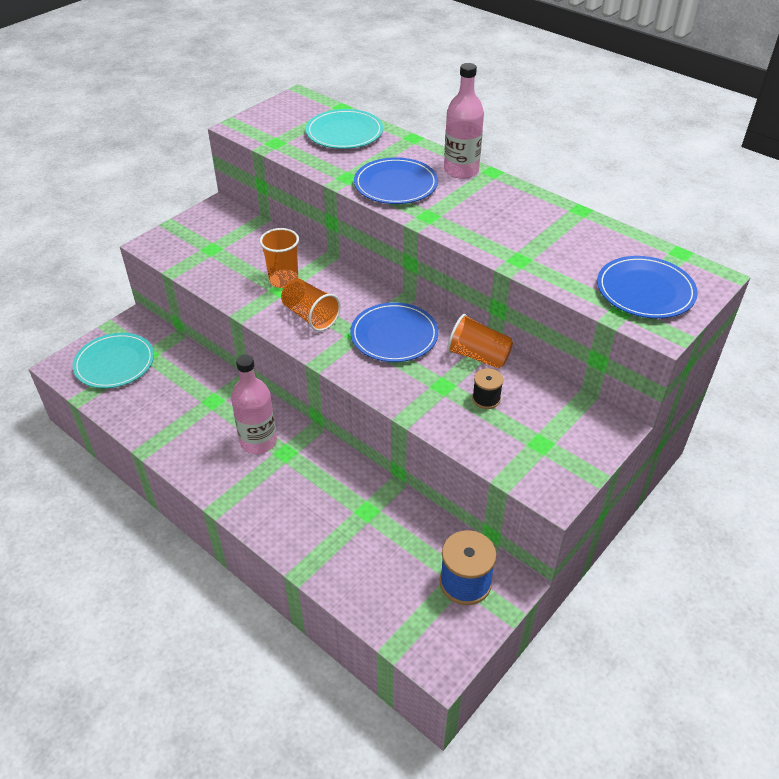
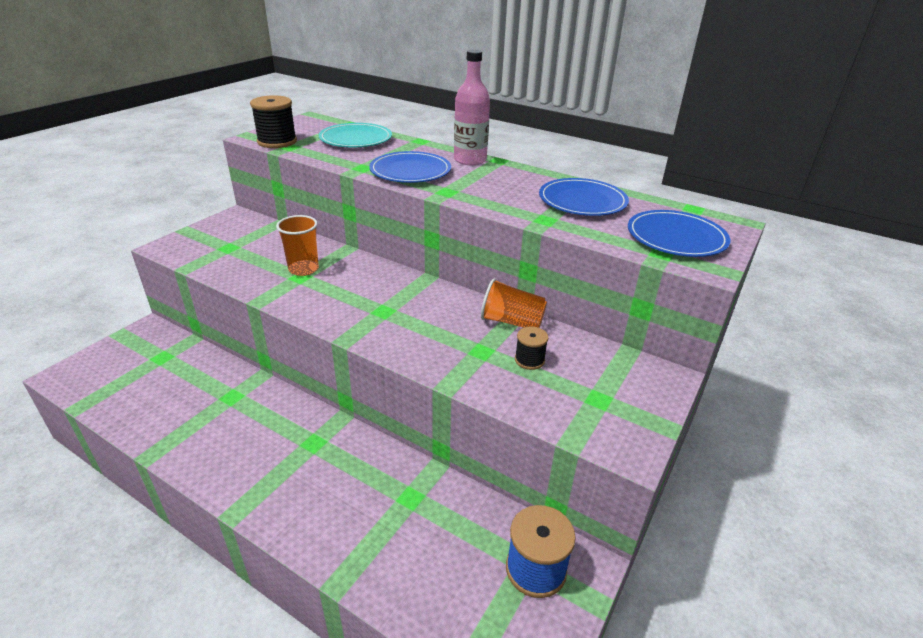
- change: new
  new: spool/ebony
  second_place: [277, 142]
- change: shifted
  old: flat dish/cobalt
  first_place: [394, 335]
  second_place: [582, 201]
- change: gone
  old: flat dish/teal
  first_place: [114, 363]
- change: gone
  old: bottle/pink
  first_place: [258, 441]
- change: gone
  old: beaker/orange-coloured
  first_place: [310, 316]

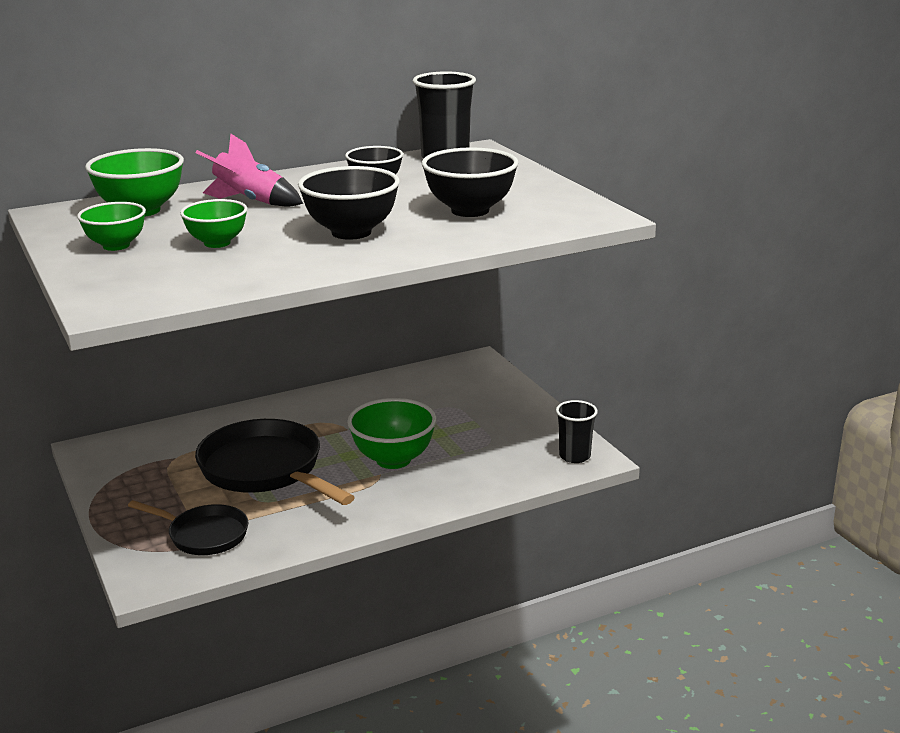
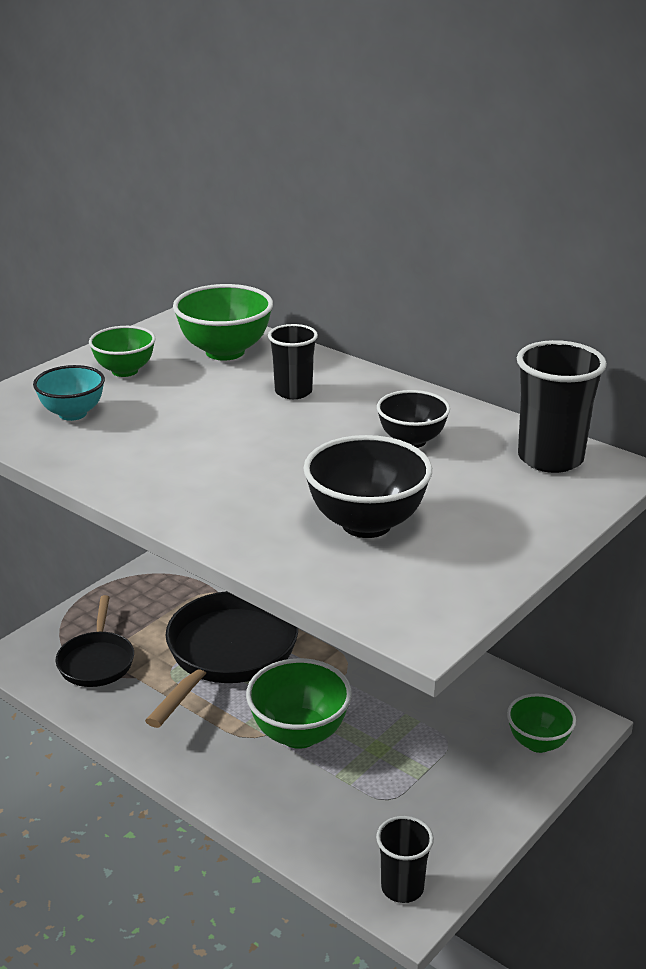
- change: new
  new: serving bowl/teal
  second_place: [72, 414]
- change: swapped
  old: spaceship/pink
  new: beaker/ebony
  first_place: [250, 201]
  second_place: [293, 392]
- change: shifted
  old: serving bowl/leaf-green
  first_place: [217, 243]
  second_place: [538, 743]
- change: gone
  old: serving bowl/ebony
  first_place: [351, 232]

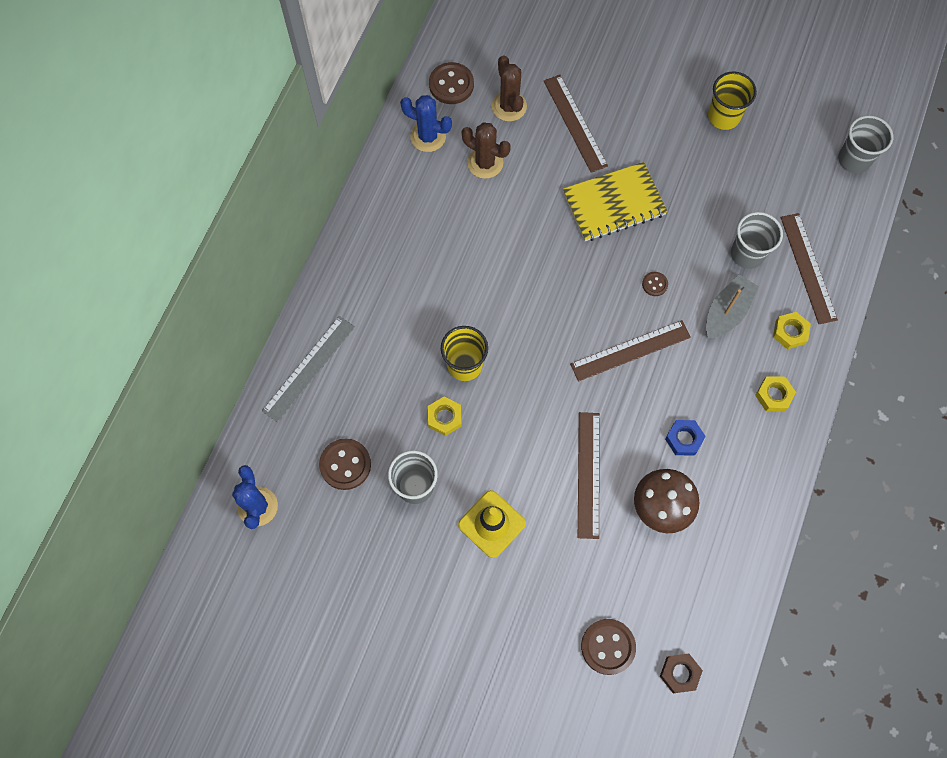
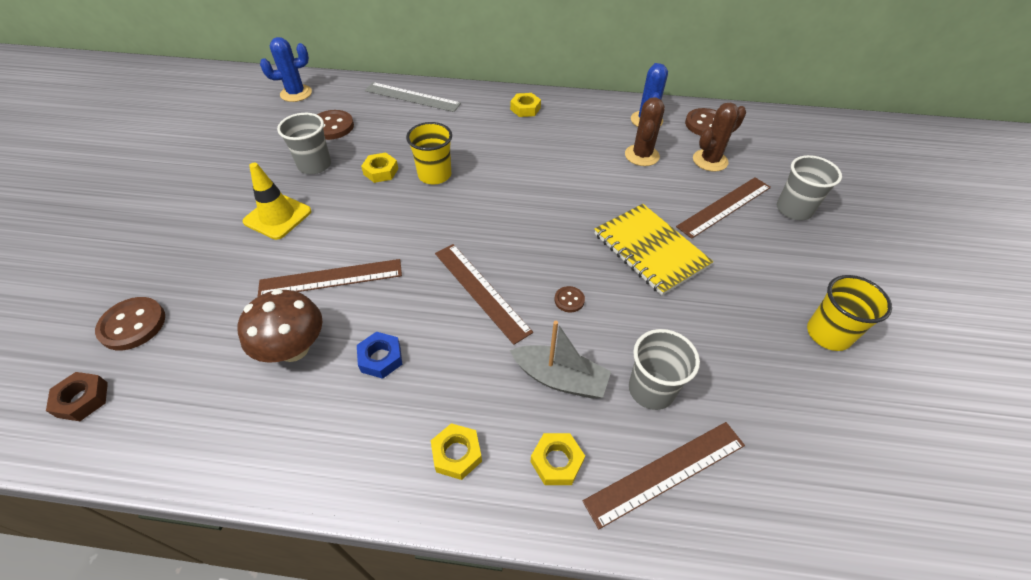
- change: new
  new: hex nut/golden
  second_place: [525, 109]
- change: shifted
  old: beaker/gray
  first_place: [854, 159]
  second_place: [793, 209]

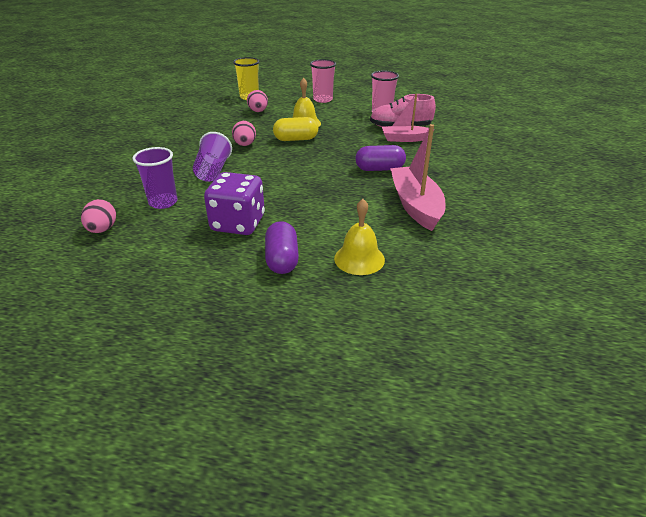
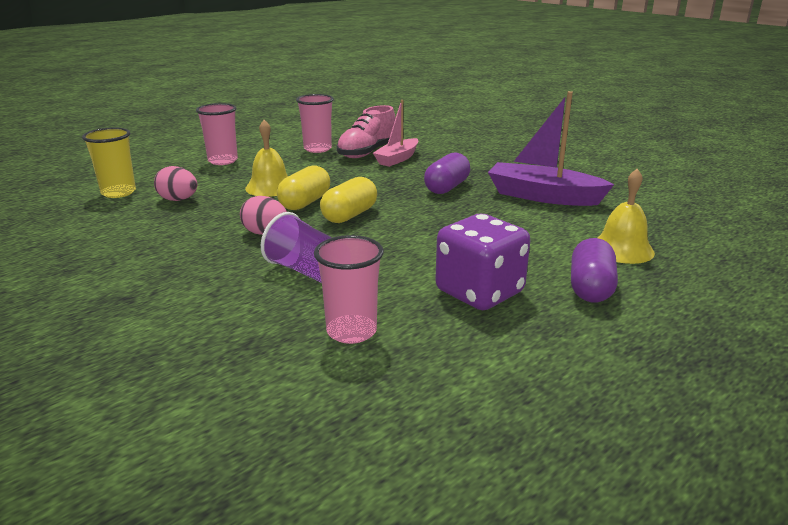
- change: repainted
  old: beaker/royal purple
  new: beaker/pink
  first_place: [163, 202]
  second_place: [351, 331]
- change: new
  new: pill/golden
  second_place: [349, 215]
- change: repainted
  old: sailboat/pink
  new: sailboat/royal purple
  first_place: [416, 205]
  second_place: [543, 196]
- change: rotated
  old: pill/royal purple
  first_place: [282, 259]
  second_place: [590, 288]
  degrees: 75
- change: gone
  old: toy egg/pink
  first_place: [102, 229]

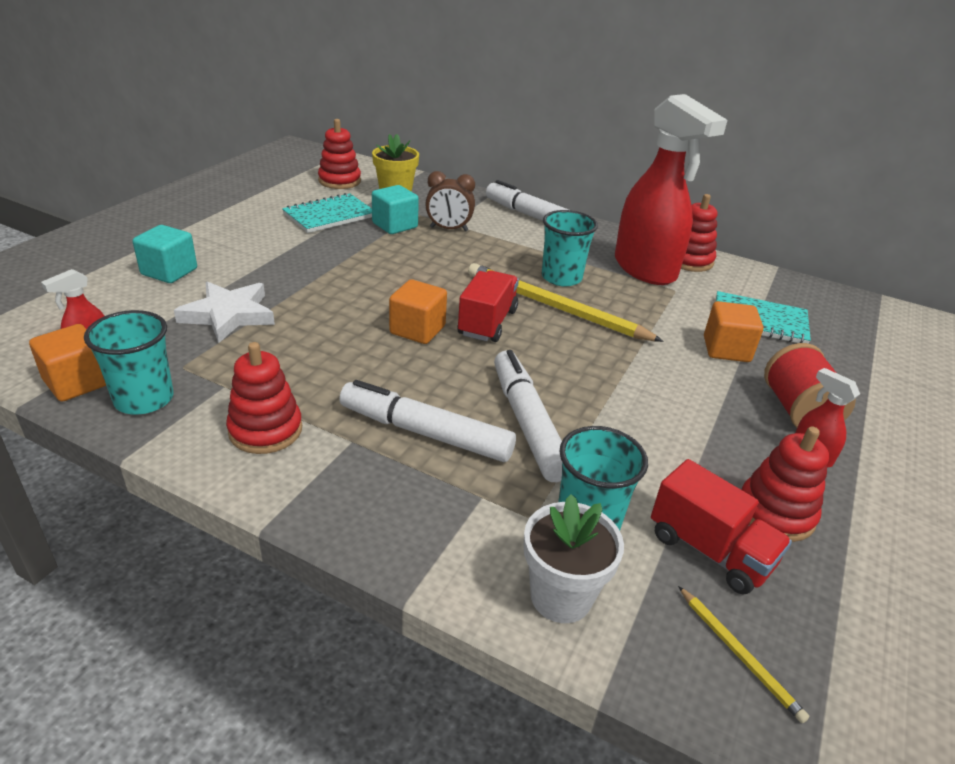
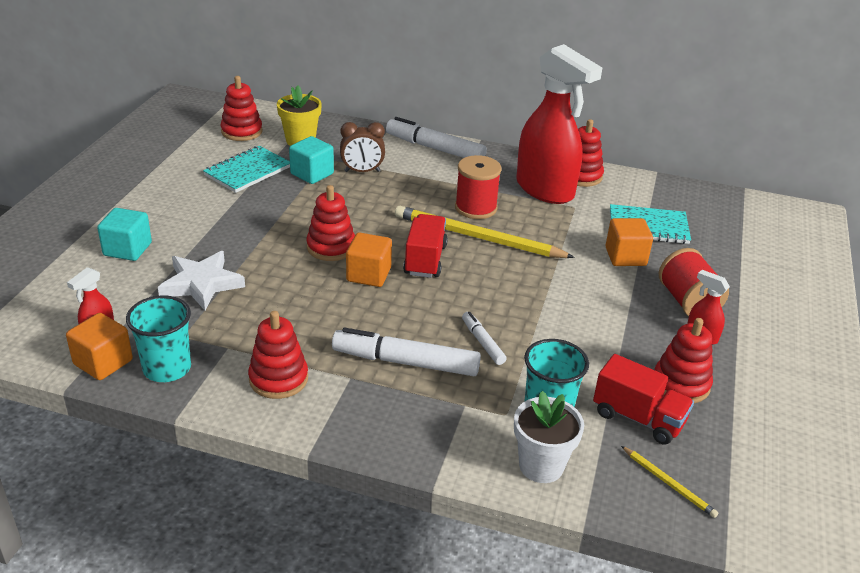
- change: new
  new: ring stacker/scarlet
  second_place: [331, 247]
- change: swapped
  old: beaker/teal
  new: spool/scarlet
  first_place: [561, 277]
  second_place: [475, 208]
- change: scaled
  old: marker pen/white
  first_place: [527, 423]
  second_place: [482, 342]
  factor: 0.53

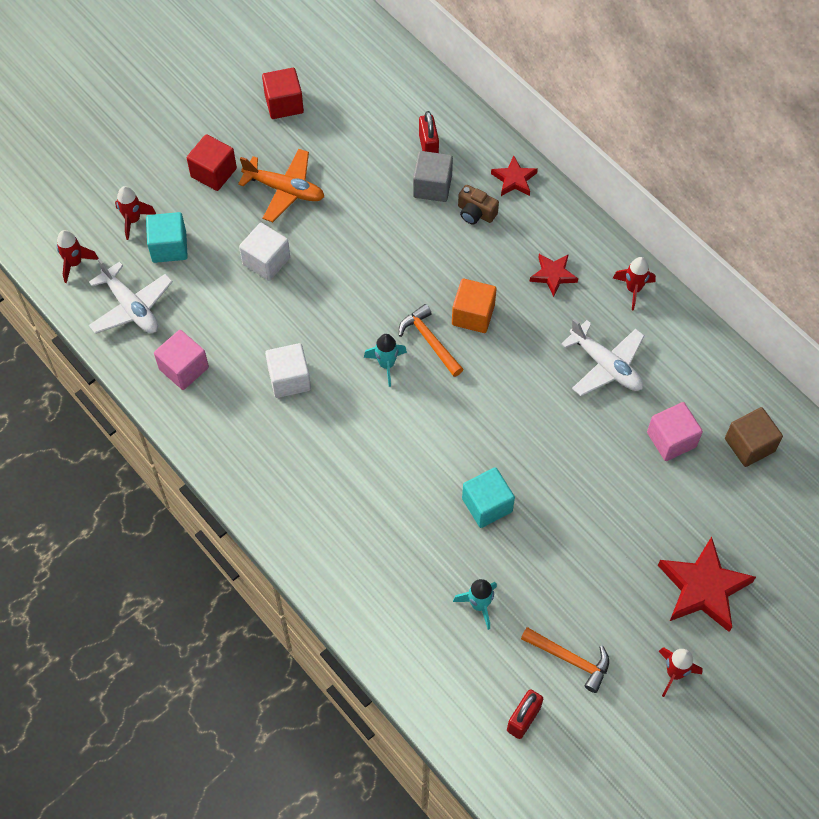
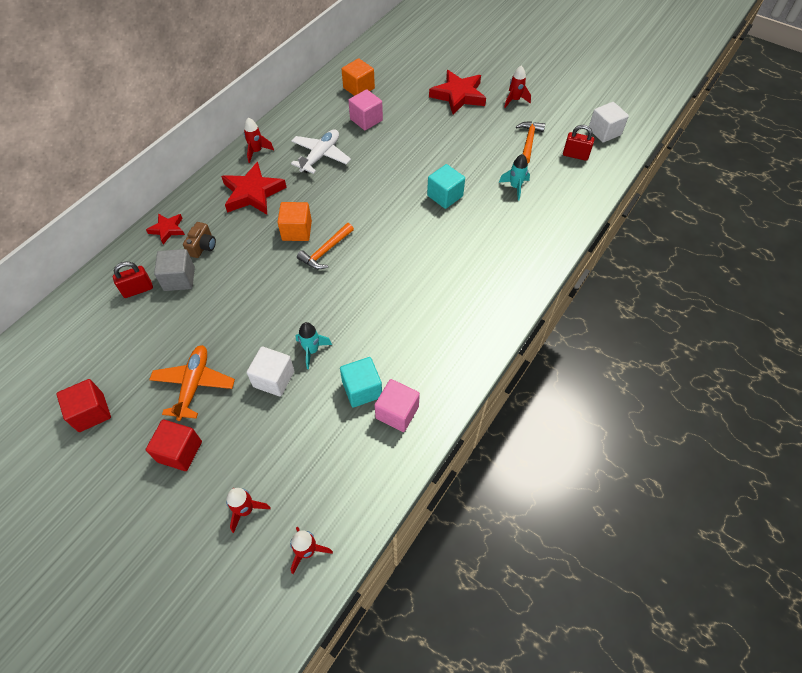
- change: scaled
  old: star shape/scarlet
  first_place: [553, 275]
  second_place: [253, 193]
  factor: 1.8
- change: shifted
  old: spaceship/teal
  first_place: [386, 364]
  second_place: [312, 351]
- change: shifted
  old: solid cube/teal
  first_place: [169, 247]
  second_place: [362, 389]
- change: repainted
  old: solid cube/brown
  new: solid cube/orange-coloured
  first_place: [749, 445]
  second_place: [359, 88]
- change: shifted
  old: solid cube/white
  first_place: [289, 379]
  second_place: [604, 132]
- change: gone
  old: plane/white
  first_place: [131, 307]

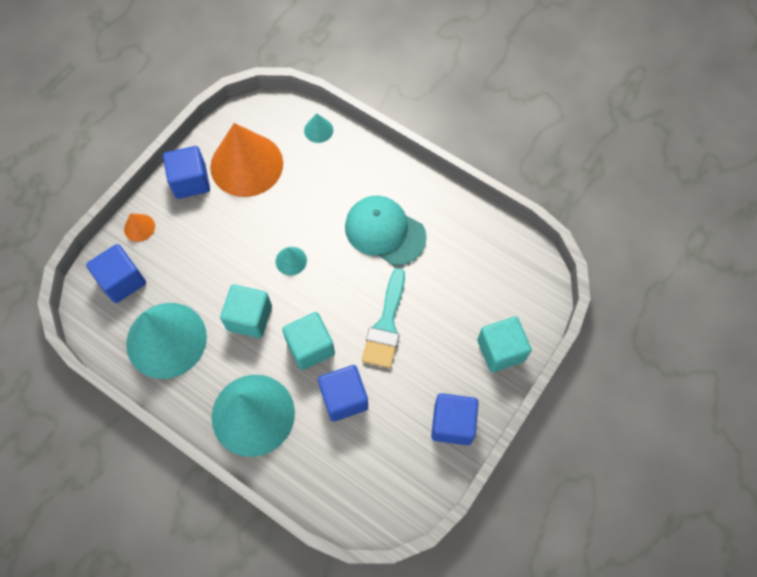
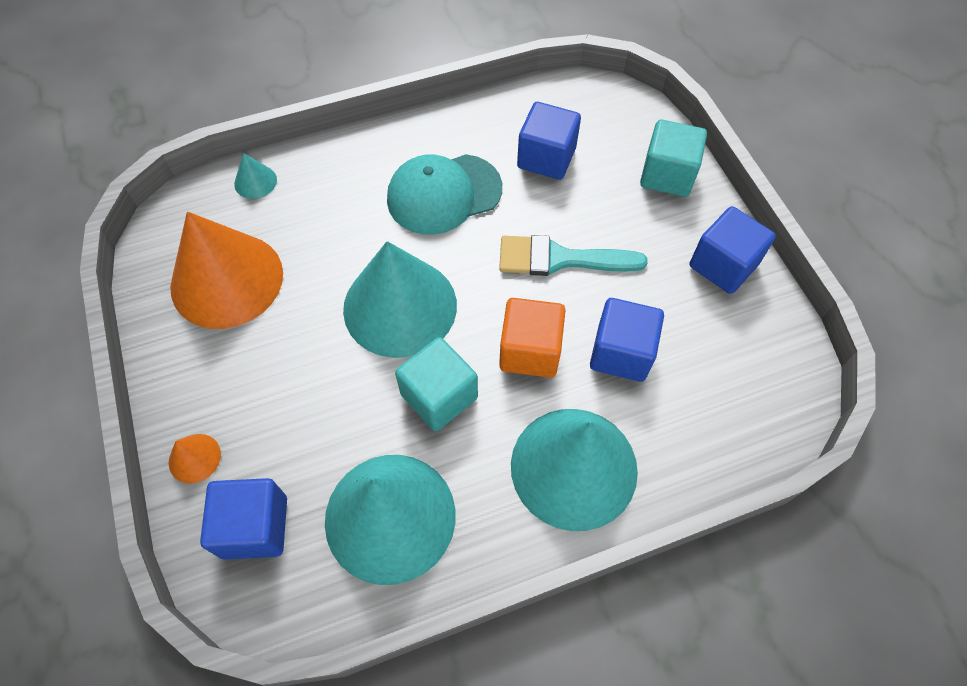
- change: scaled
  old: solid cone/teal
  first_place: [291, 261]
  second_place: [400, 306]
  factor: 2.44
- change: rotated
  old: brush/teal
  first_place: [386, 325]
  second_place: [560, 259]
  degrees: 135
- change: repainted
  old: solid cube/teal
  new: solid cube/orange-coloured
  first_place: [310, 347]
  second_place: [530, 351]
- change: shifted
  old: solid cube/cobalt
  first_place: [190, 181]
  second_place: [546, 158]

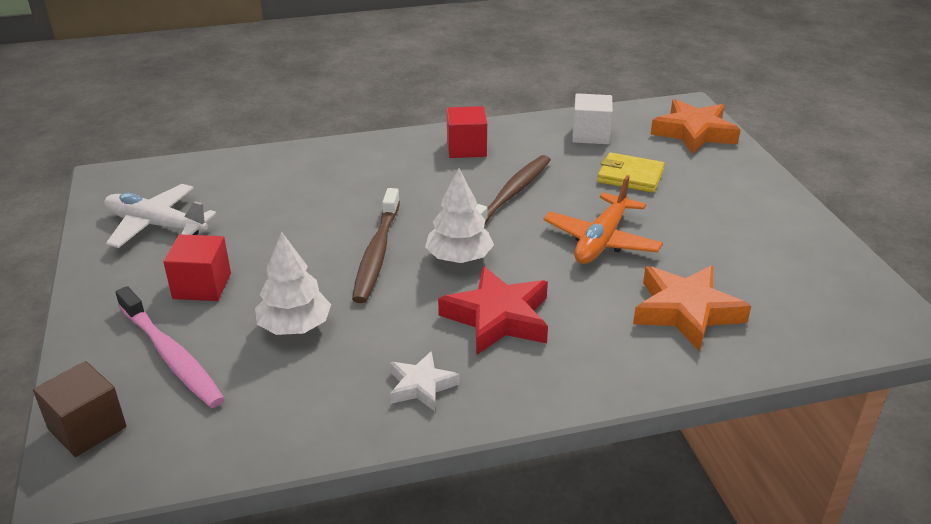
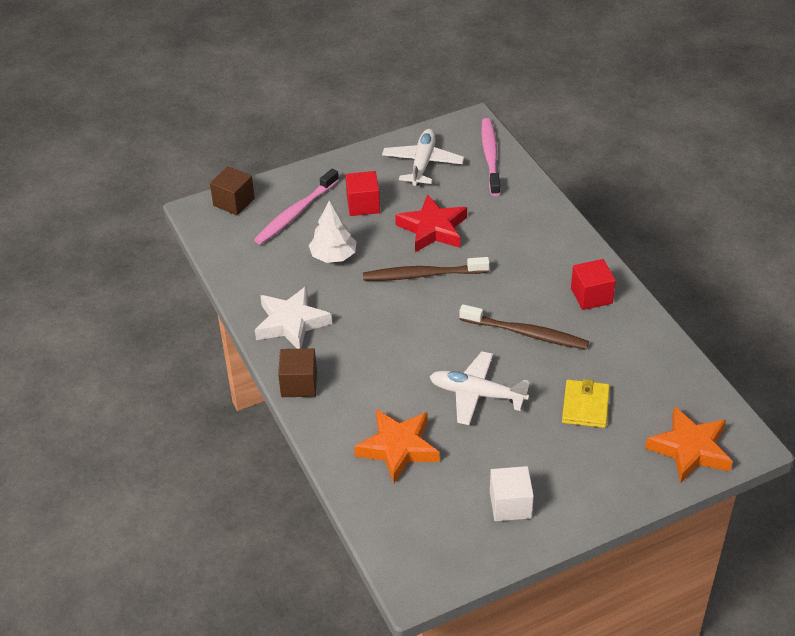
- change: scaled
  old: star shape/white
  first_place: [421, 386]
  second_place: [291, 323]
  factor: 1.72
- change: new
  new: solid cube/brown
  second_place: [299, 384]
- change: shifted
  old: star shape/scarlet
  first_place: [498, 318]
  second_place: [433, 229]
- change: repainted
  old: plane/orange-coloured
  new: plane/white
  first_place: [601, 240]
  second_place: [477, 394]
- change: new
  new: dental brush/pink
  second_place: [490, 157]
- change: shifted
  old: solid cube/white
  first_place: [590, 135]
  second_place: [510, 505]
- change: gone
  old: toy tree/white
  first_place: [459, 258]

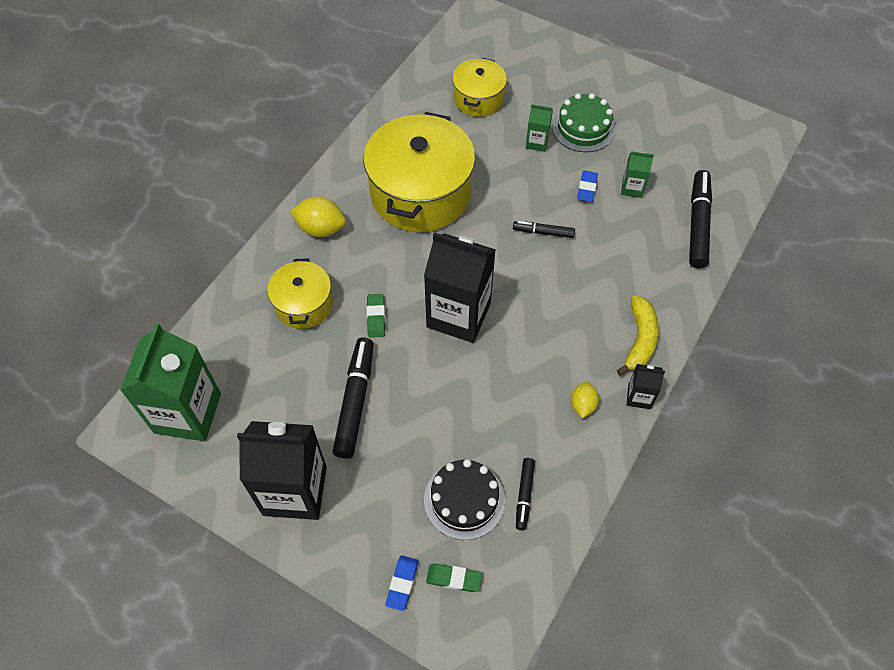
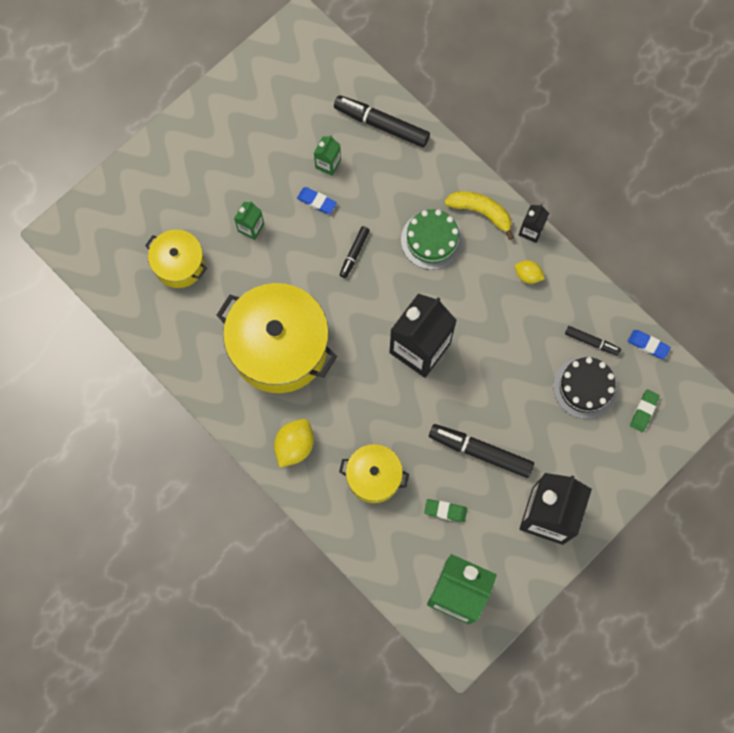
- change: shifted
  old: cake/leaf-green
  first_place: [583, 128]
  second_place: [431, 240]
- change: shifted
  old: pencil eraser/leaf-green
  first_place: [376, 317]
  second_place: [445, 511]
- change: shifted
  old: pencil eraser/cobalt
  first_place: [402, 583]
  second_place: [648, 345]

